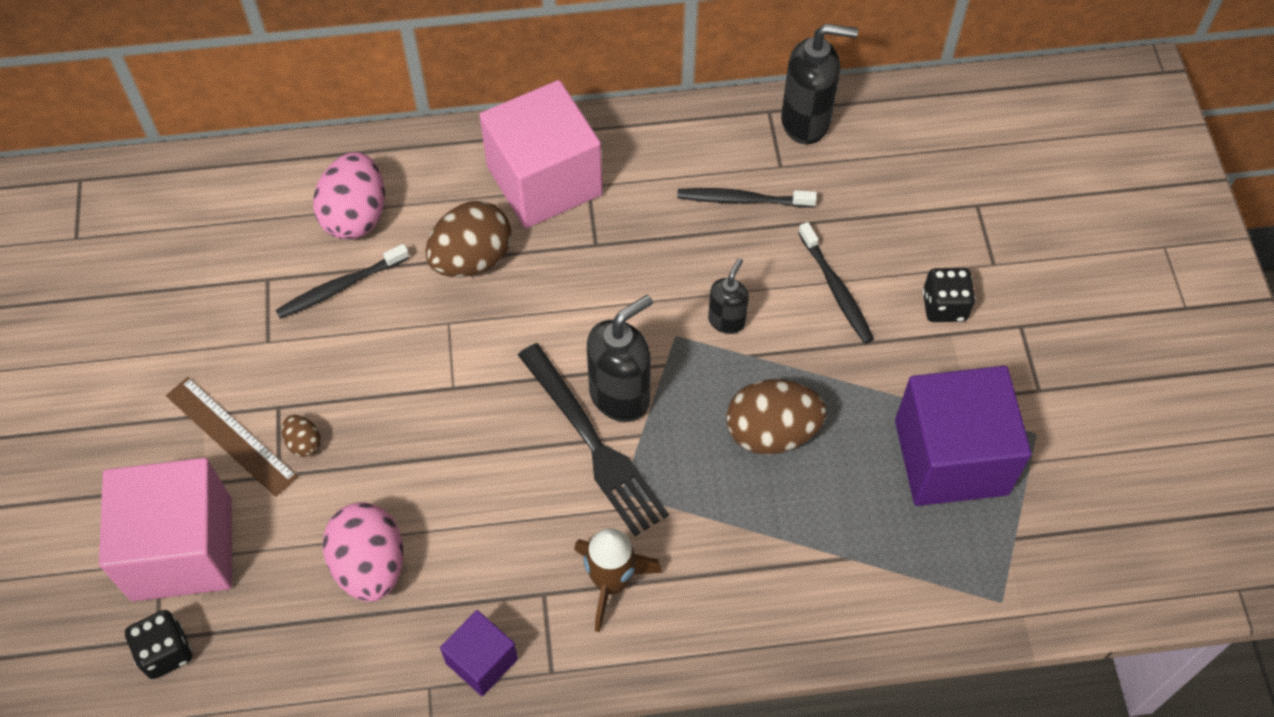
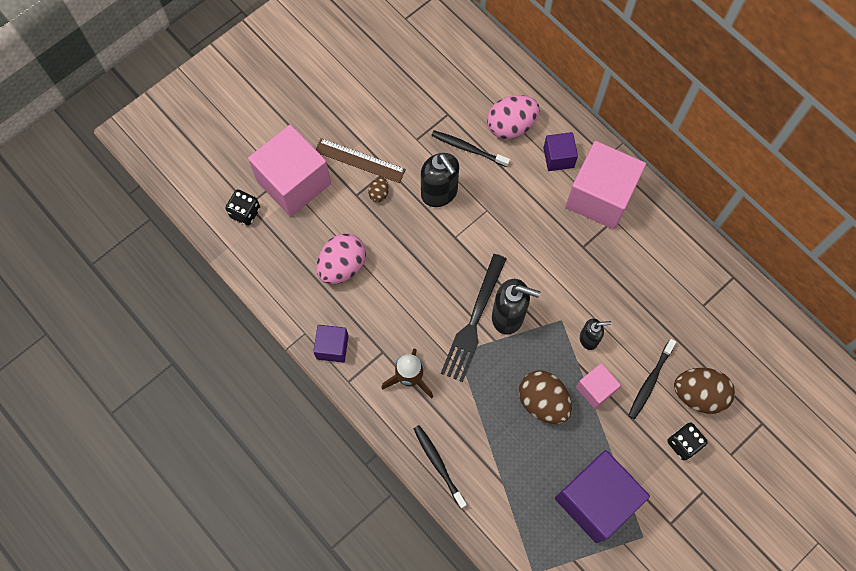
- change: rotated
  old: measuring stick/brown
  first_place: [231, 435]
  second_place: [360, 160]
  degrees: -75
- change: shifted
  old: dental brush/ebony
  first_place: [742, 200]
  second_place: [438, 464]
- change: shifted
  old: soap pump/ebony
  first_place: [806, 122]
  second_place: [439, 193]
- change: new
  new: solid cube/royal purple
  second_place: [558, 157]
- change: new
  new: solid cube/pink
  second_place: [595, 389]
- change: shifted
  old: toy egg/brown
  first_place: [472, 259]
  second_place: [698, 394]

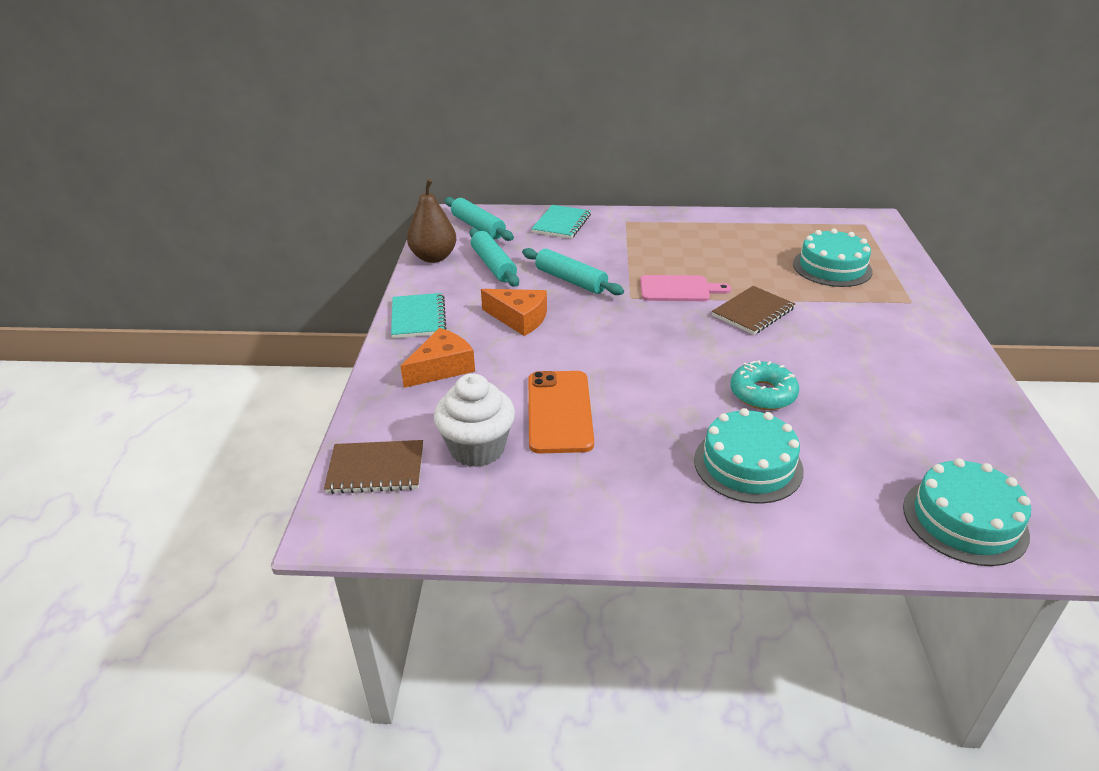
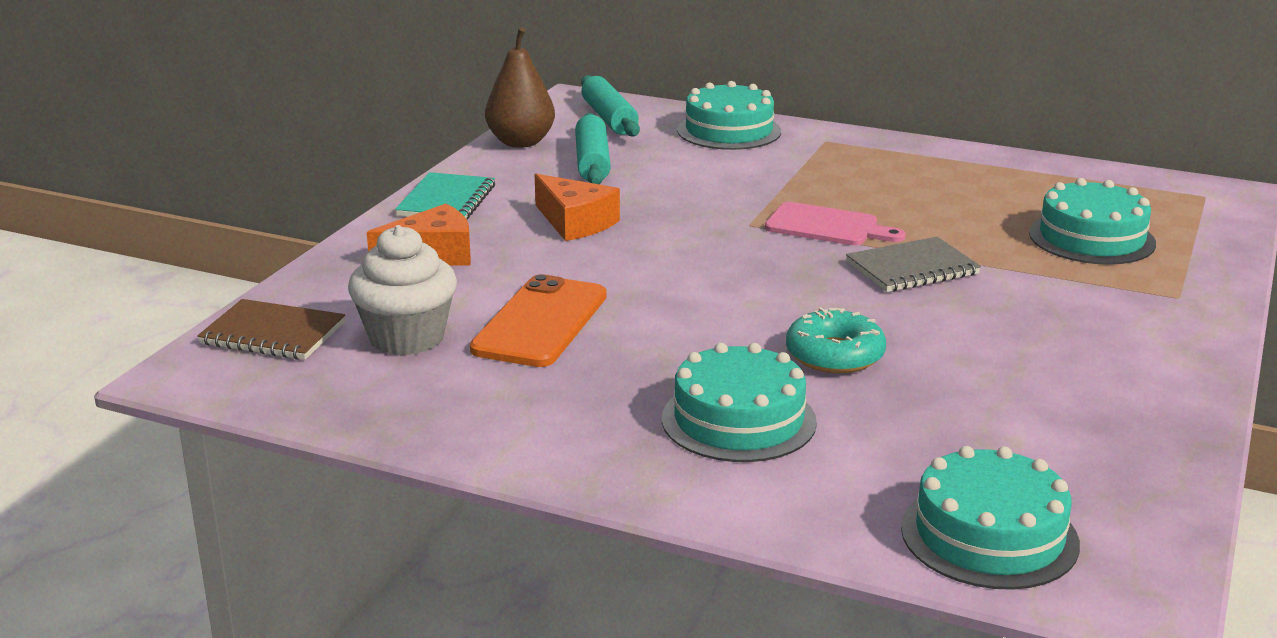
- change: swapped
  old: notepad/teal
  new: cake/teal
  first_place: [561, 224]
  second_place: [729, 131]
- change: repainted
  old: notepad/brown
  new: notepad/gray
  first_place: [753, 312]
  second_place: [912, 268]
- change: gone
  old: rolling pin/teal
  first_place: [570, 280]

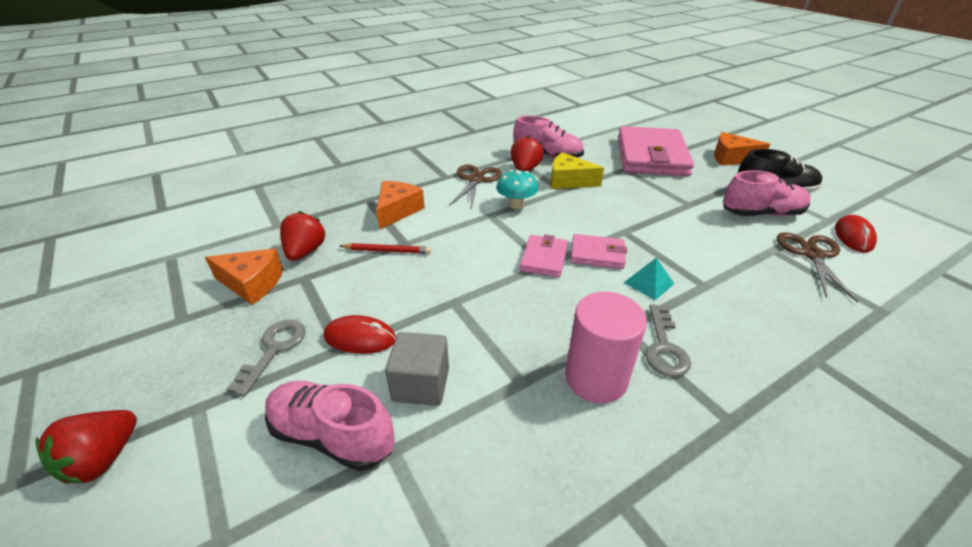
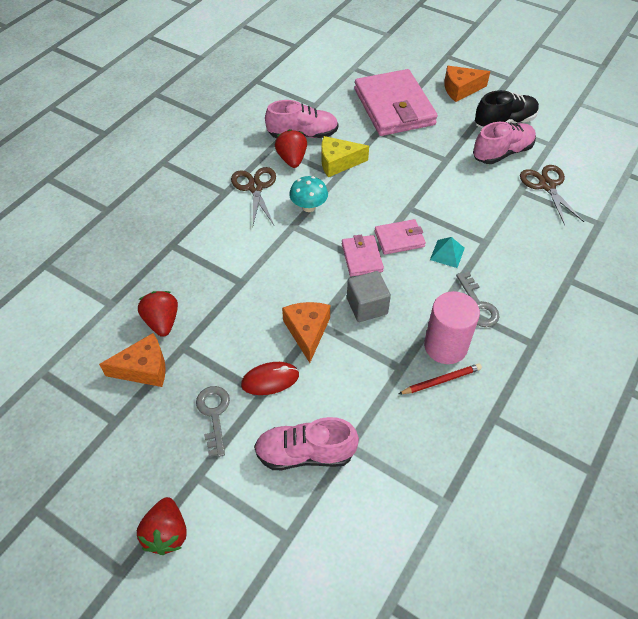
- change: shifted
  old: cheese wedge/orange-coloured
  first_place: [397, 211]
  second_place: [307, 331]
- change: shifted
  old: solid cube/gray
  first_place: [421, 384]
  second_place: [367, 306]
- change: shifted
  old: pencil/scarlet
  first_place: [387, 251]
  second_place: [441, 380]
- change: gone
  old: computer mouse/scarlet
  first_place: [853, 236]

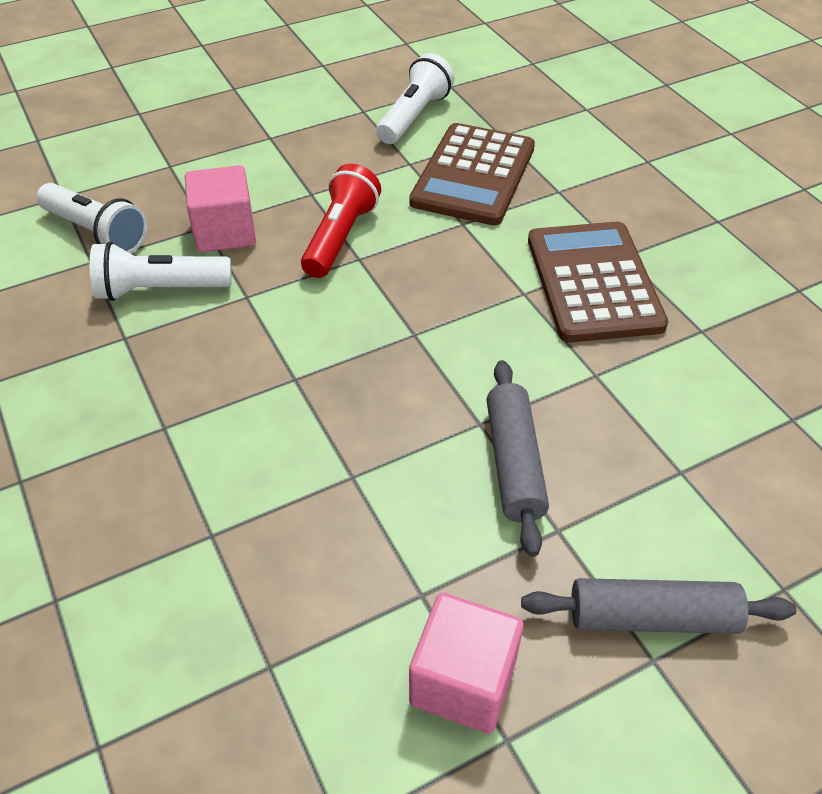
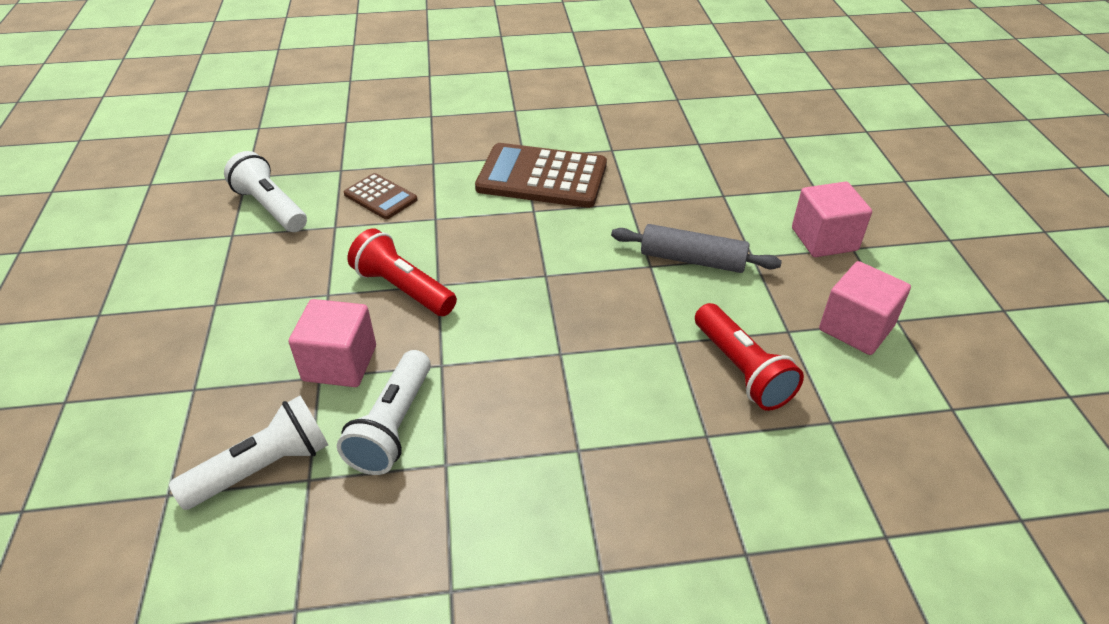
- change: scaled
  old: pocket calculator/brown
  first_place: [473, 175]
  second_place: [380, 197]
  factor: 0.53
- change: new
  new: pocket torch/scarlet
  second_place: [741, 370]
- change: swapped
  old: rolling pin/gray
  new: solid cube/pink
  first_place: [652, 617]
  second_place: [824, 239]

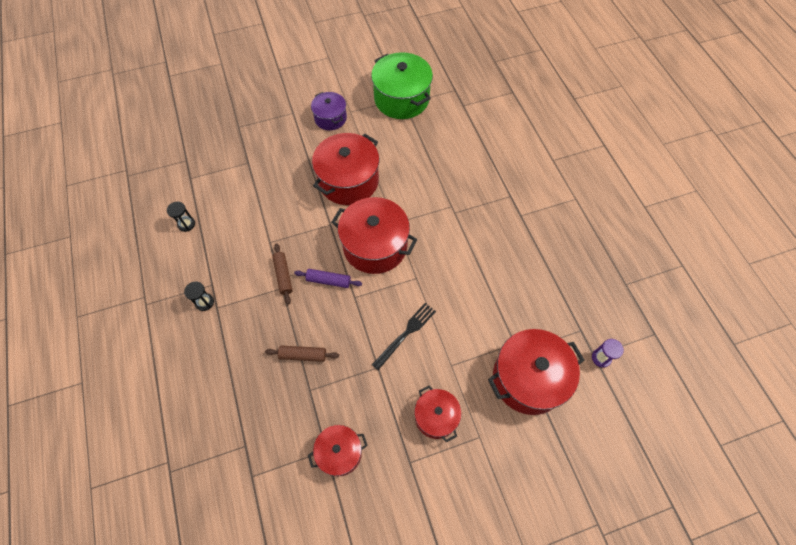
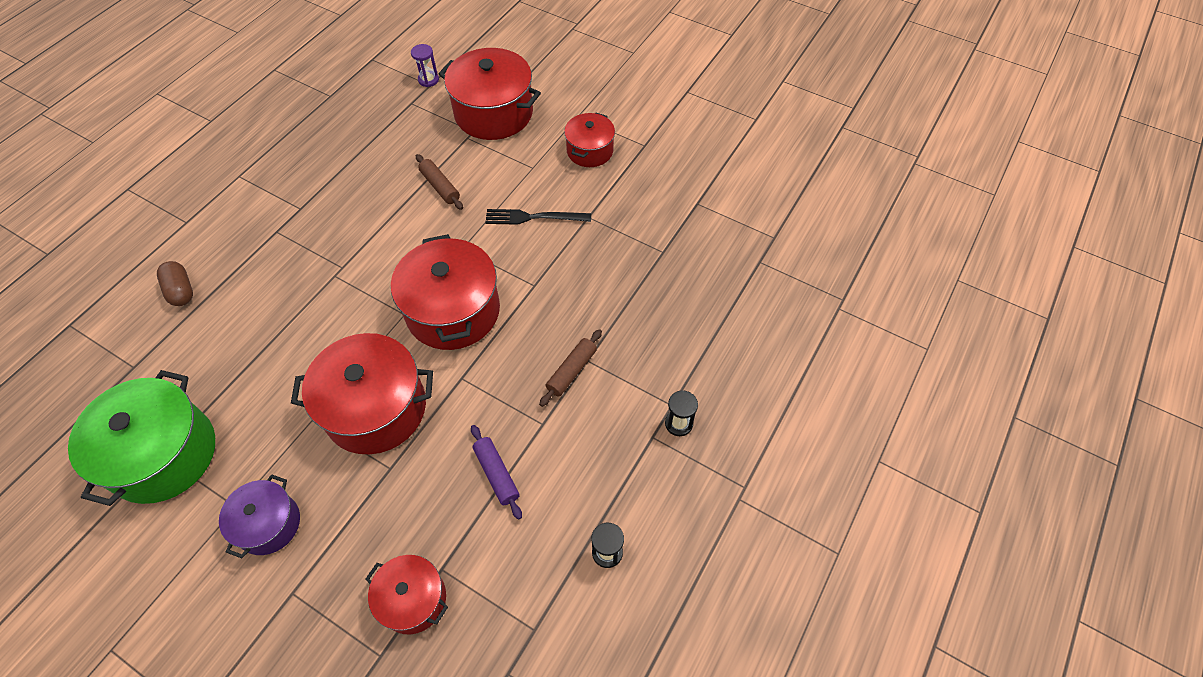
- change: new
  new: pill/brown
  second_place: [181, 290]
- change: shifted
  old: stockpot/scarlet
  first_place: [339, 453]
  second_place: [413, 599]
- change: shifted
  old: rolling pin/brown
  first_place: [303, 355]
  second_place: [440, 186]
- change: shifted
  old: rolling pin/royal purple
  first_place: [328, 280]
  second_place: [496, 474]

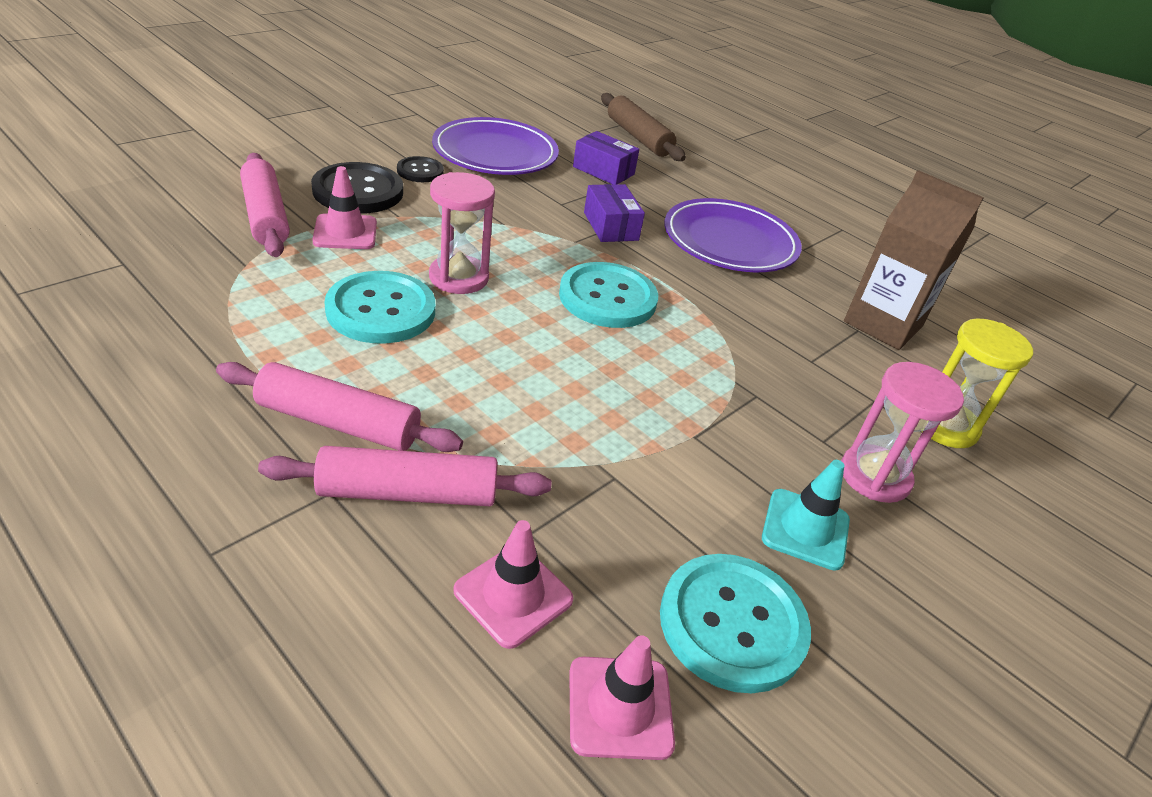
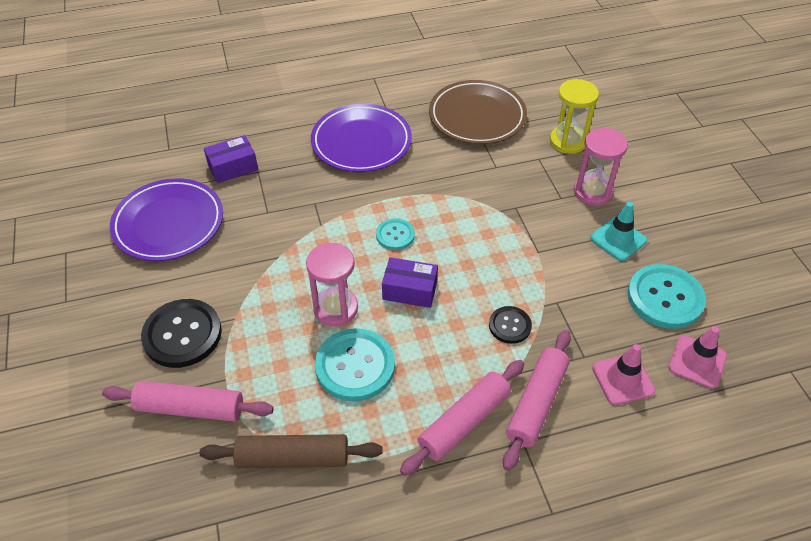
- change: shifted
  old: rolling pin/brown
  first_place: [638, 137]
  second_place: [293, 457]
- change: scaled
  old: shirt button/teal
  first_place: [607, 298]
  second_place: [395, 235]
  factor: 0.55
- change: shifted
  old: package/royal purple
  first_place: [611, 226]
  second_place: [410, 290]
- change: swapped
  old: carton/brown
  new: flat dish/brown
  first_place: [883, 324]
  second_place: [477, 116]
- change: shifted
  old: shirt button/ebony
  first_place: [420, 171]
  second_place: [510, 325]
- change: gone
  old: road cone/pink
  first_place: [345, 232]

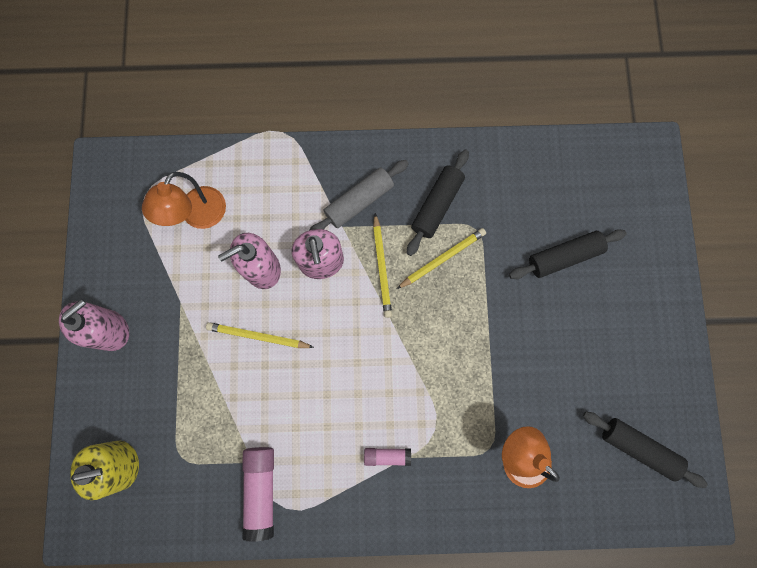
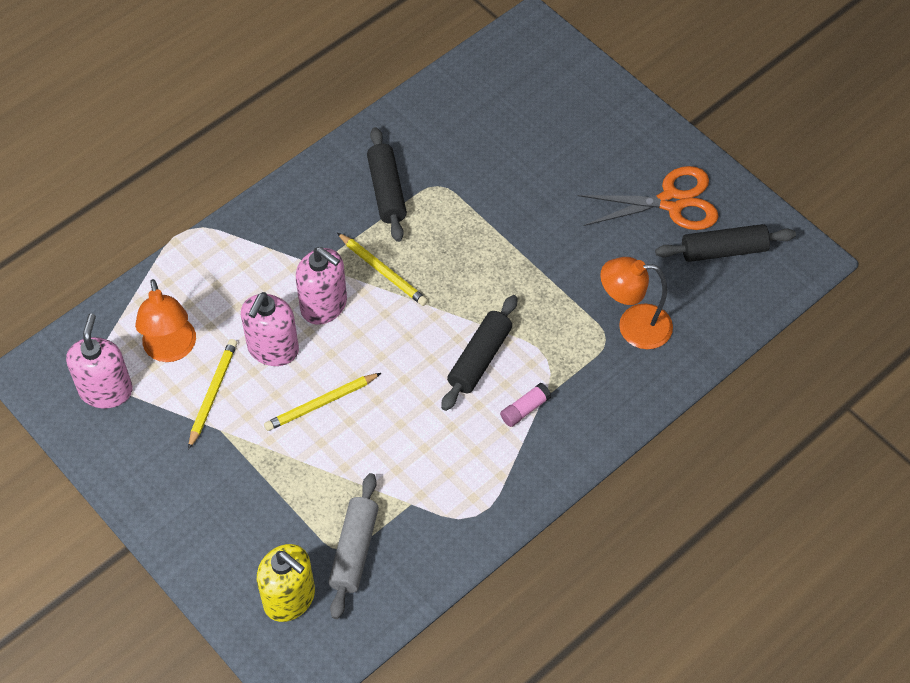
- change: shifted
  old: soap pump/pink
  first_place: [110, 330]
  second_place: [106, 390]
- change: shifted
  old: pencil/golden
  first_place: [442, 258]
  second_place: [213, 393]
- change: rotated
  old: soap pump/golden
  first_place: [121, 464]
  second_place: [289, 598]
  degrees: 90
- change: shifted
  old: rolling pin/gray
  first_place: [359, 201]
  second_place: [354, 550]
- change: shifted
  old: rolling pin/ebony
  first_place: [564, 256]
  second_place: [479, 358]
- change: new
  new: pair of scissors/orange-coloured
  second_place: [671, 202]
- change: gone
  old: stick of glue/pink
  first_place: [261, 489]

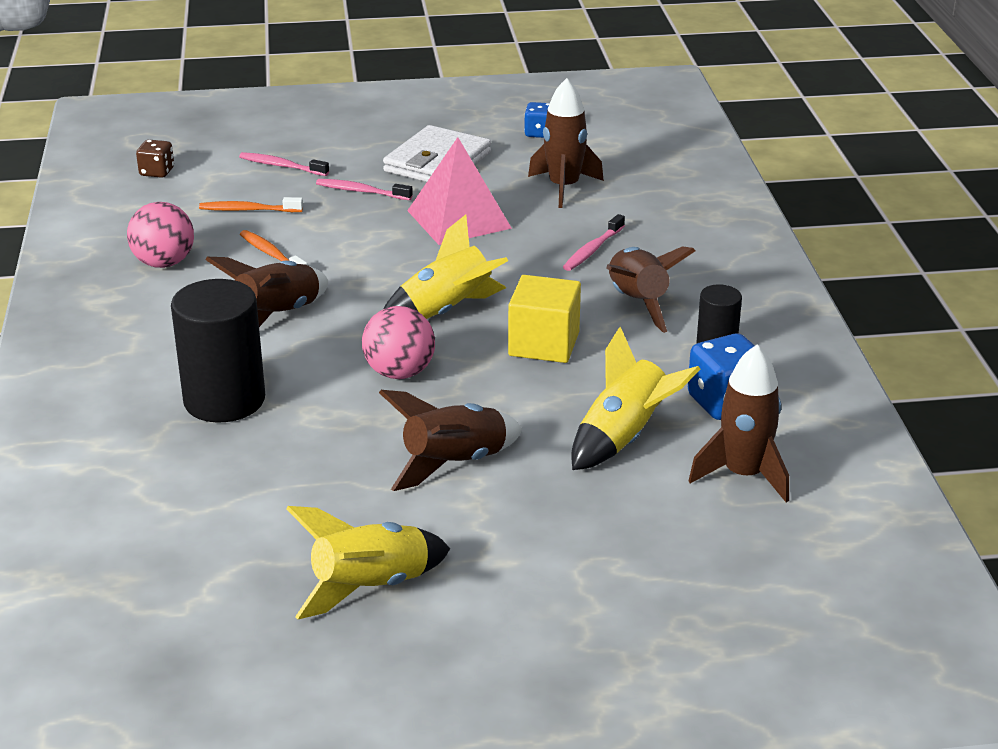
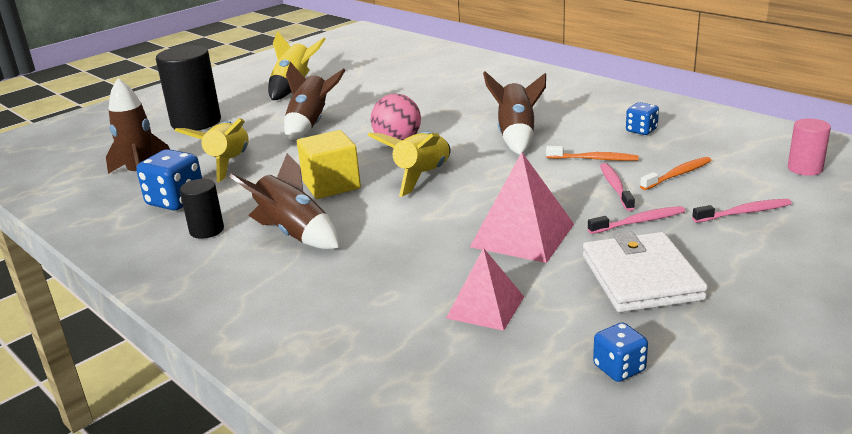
- change: shifted
  old: cylinder shape/ebony
  first_place: [224, 400]
  second_place: [196, 122]
- change: swapped
  old: spaceship/brown
  new: solid pyramid/pink
  first_place: [564, 187]
  second_place: [485, 307]
- change: shifted
  old: dental brush/pink
  first_place: [592, 250]
  second_place: [615, 187]
- change: swapped
  old: sphere/pink
  new: game die/cobalt
  first_place: [164, 263]
  second_place: [641, 130]
- change: swapped
  old: game die/brown
  new: cylinder shape/pink
  first_place: [157, 172]
  second_place: [805, 168]

